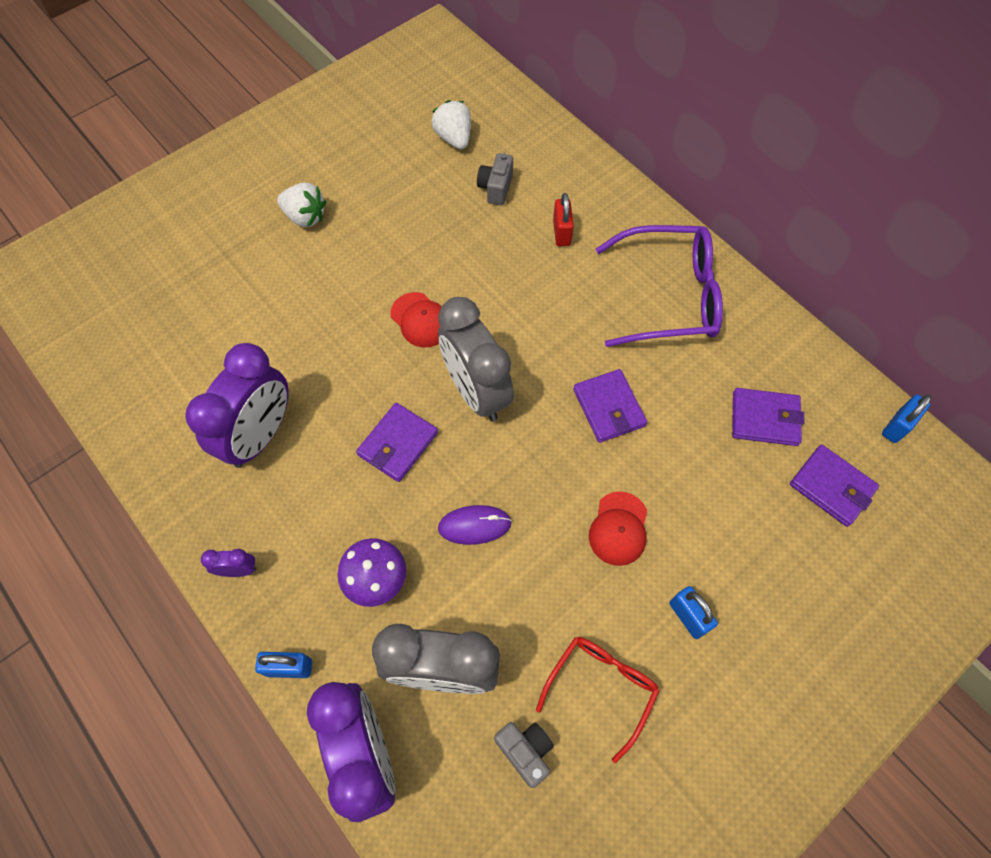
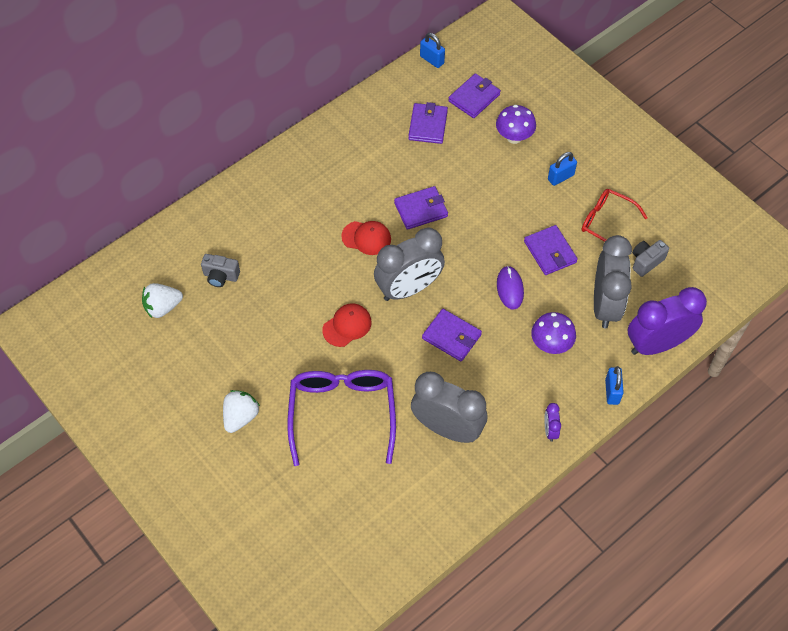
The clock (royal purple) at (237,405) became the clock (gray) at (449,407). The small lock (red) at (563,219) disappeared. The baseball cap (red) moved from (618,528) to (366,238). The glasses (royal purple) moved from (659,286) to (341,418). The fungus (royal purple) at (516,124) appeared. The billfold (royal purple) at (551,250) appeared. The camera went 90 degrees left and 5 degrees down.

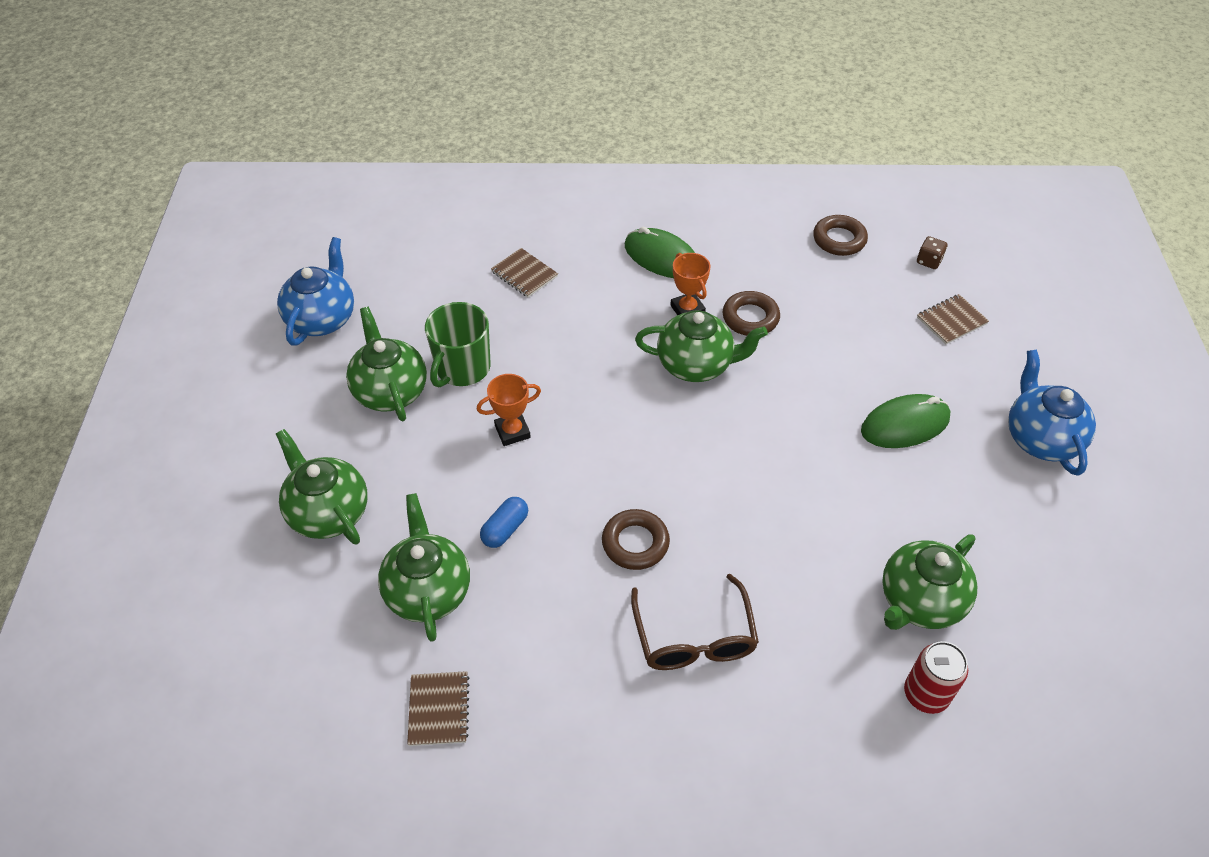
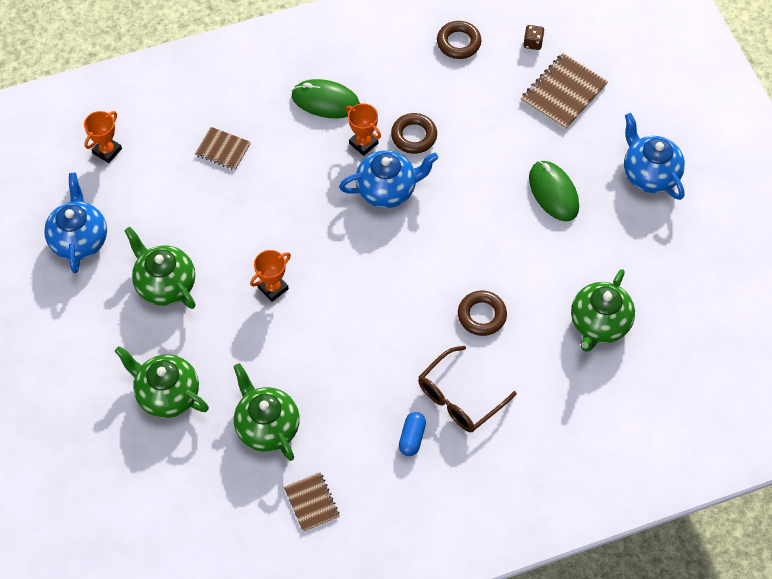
The mug (leaf-green) at (458,344) disappeared. The pill shape (cobalt) moved from (504,522) to (412,434). The torus (brown) moved from (636,539) to (482,313). The glasses (brown) at (695,622) turned 75 degrees clockwise. The china teapot (leaf-green) at (701,346) became the china teapot (cobalt) at (388,179). The mouse (leaf-green) at (906,421) turned 75 degrees counterclockwise. The can (red) at (936,677) disappeared. The notepad (brown) at (953,319) changed to 1.62 times the size. The award cup (orange-coloured) at (103,137) appeared. The camera went 20 degrees left and 10 degrees up.

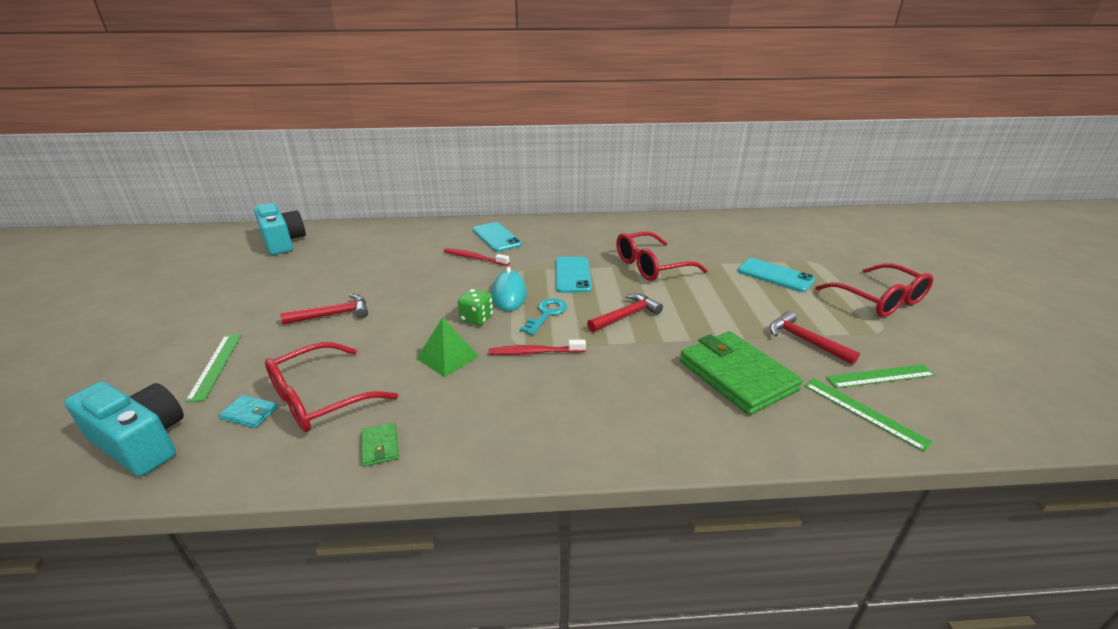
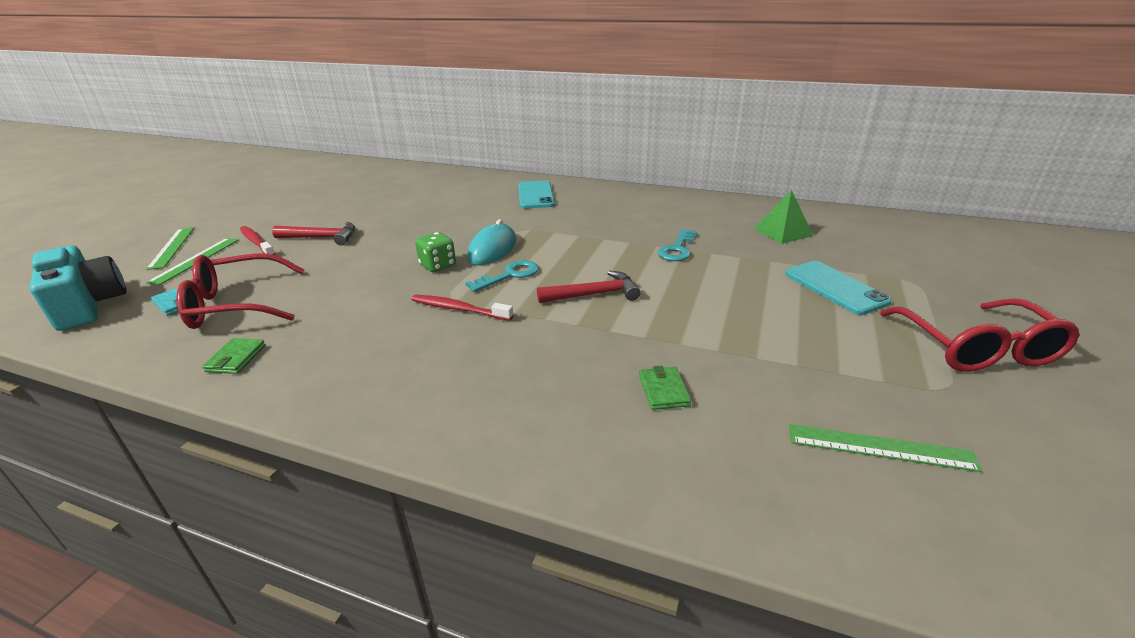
The compact camera (teal) at (280,229) disappeared. The pyramid shape (leaf-green) moved from (448,347) to (783,217). The dental brush (red) moved from (477,257) to (257,240). The smartphone (teal) at (574,275) disappeared. The glasses (red) at (662,256) was replaced by the latchkey (teal) at (677,245). The billfold (leaf-green) at (741,373) changed to 0.41 times the size. The carpenter's hammer (red) at (815,338) disappeared. The straightedge (leaf-green) moved from (868,415) to (170,248). The camera went 25 degrees right and 0 degrees up.

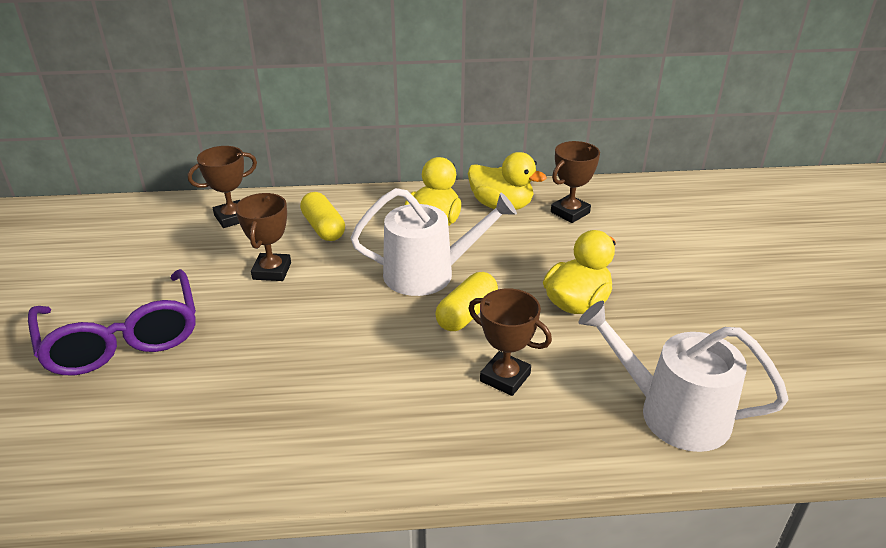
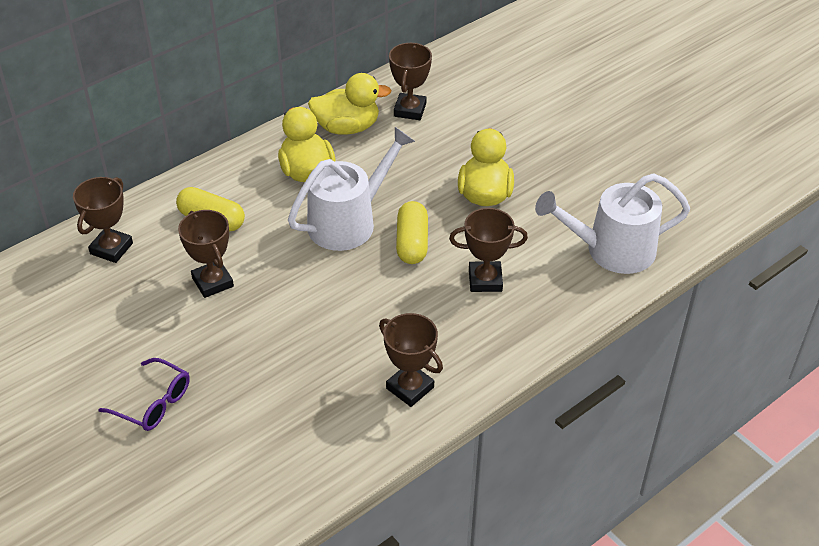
The glasses (royal purple) at (112,322) changed to 0.53 times the size. The award cup (brown) at (411,360) appeared. The camera went 35 degrees left and 10 degrees up.

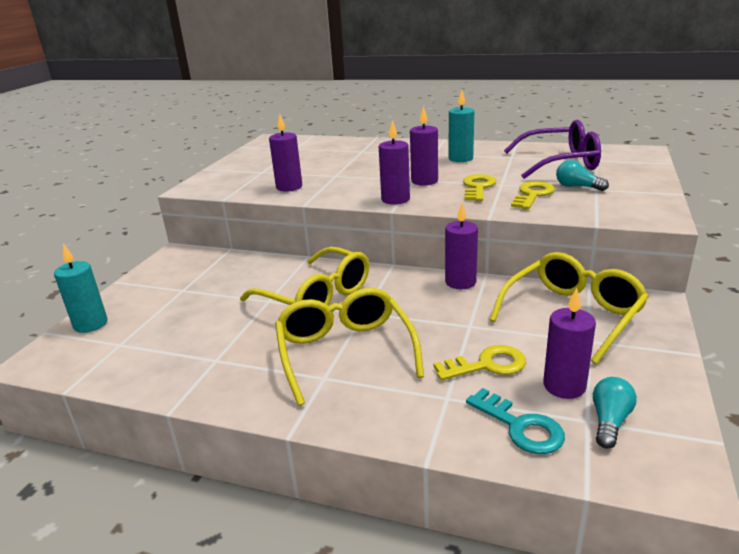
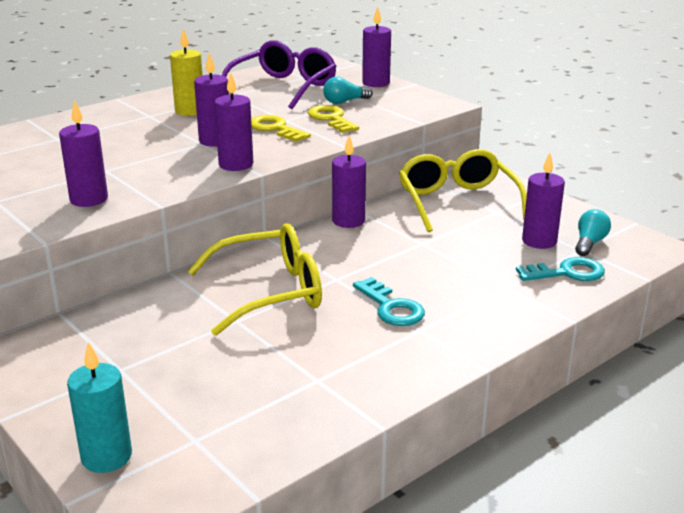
The glasses (golden) at (349,347) was replaced by the latchkey (teal) at (389,301). The latchkey (golden) at (480,362) disappeared. The pillar candle (teal) at (461,126) became the pillar candle (golden) at (186,72). The lightbulb (teal) at (615,413) turned 60 degrees clockwise. The pillar candle (royal purple) at (376,46) appeared. The camera went 60 degrees left and 0 degrees up.

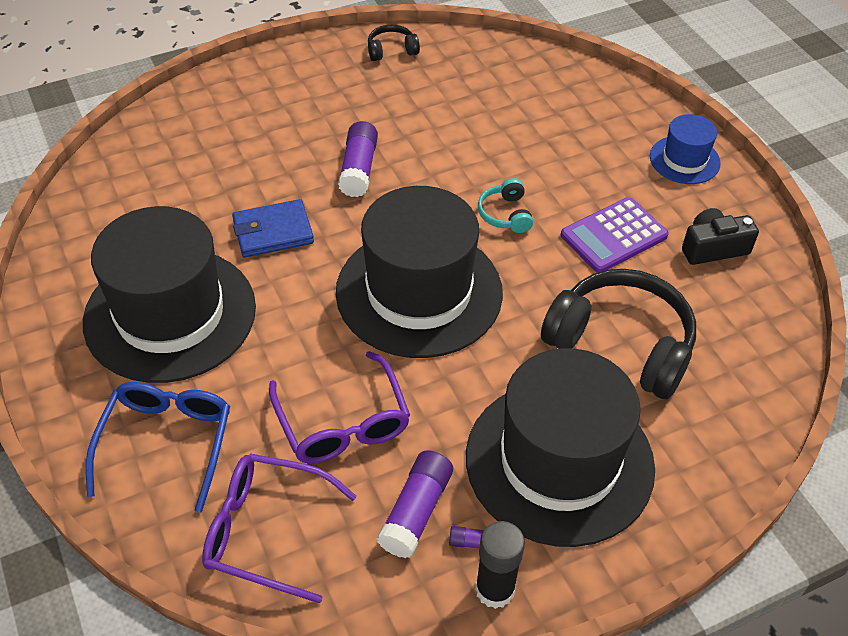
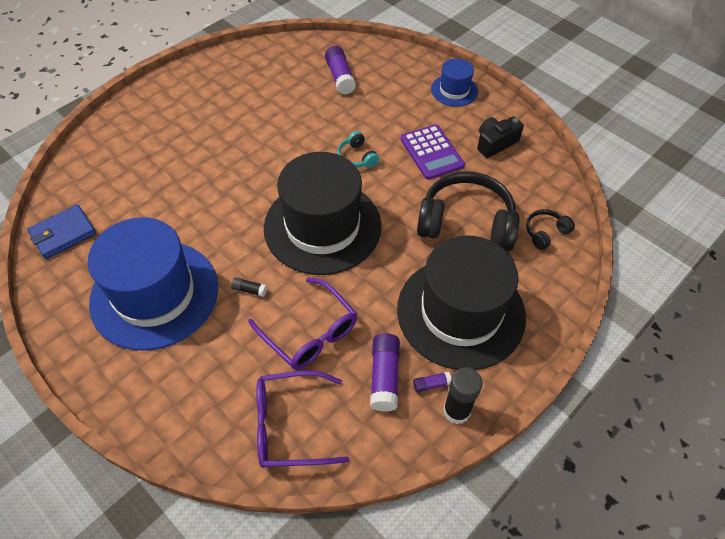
The tall hat (jet-black) at (169,294) became the tall hat (cobalt) at (153,284). The glasses (cobalt) at (158,447) disappeared. The billfold (cobalt) moved from (273,228) to (62,231). The glue (royal purple) moved from (358,159) to (340,70). The headphones (jet-black) moved from (394,42) to (550,229). The adding machine (royal purple) at (615,235) turned 60 degrees counterclockwise. The glue (jet-black) at (249,287) appeared. The camera went 20 degrees left and 5 degrees up.

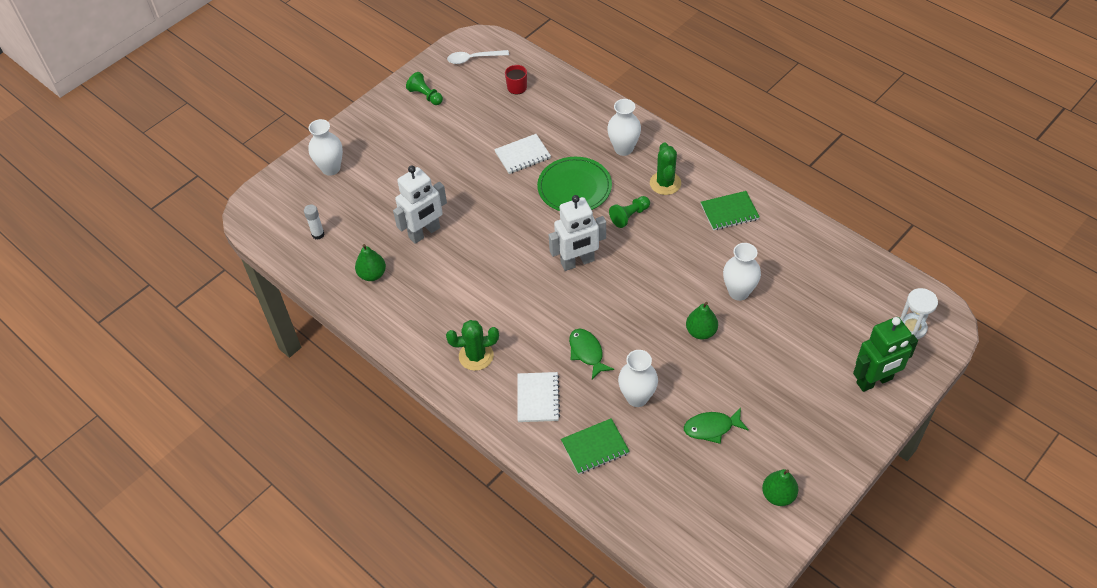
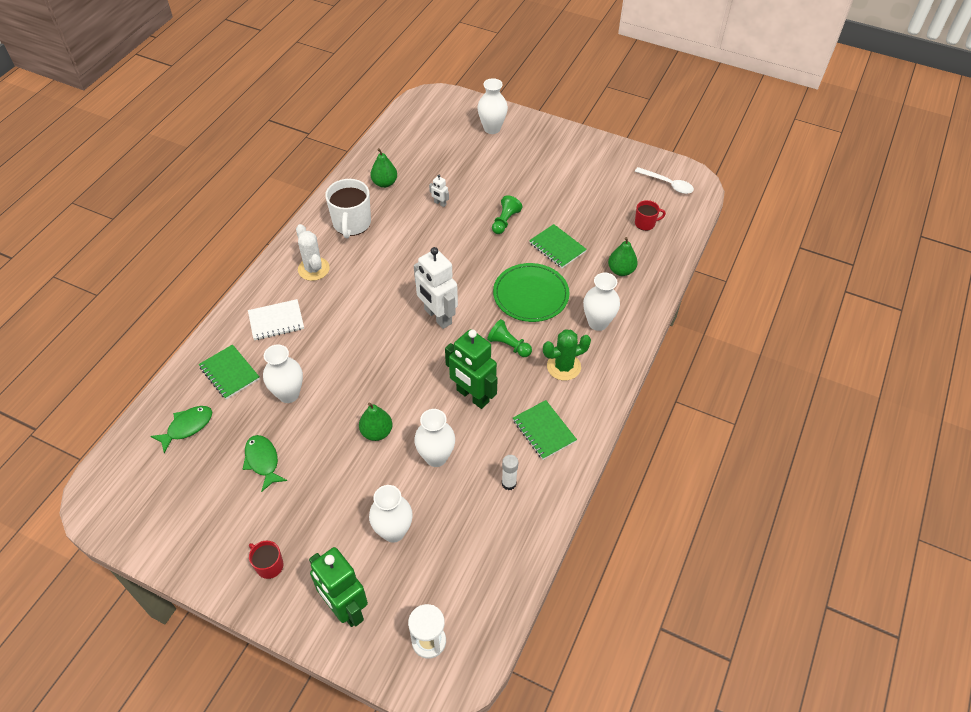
The glue (white) moved from (314,222) to (510,472). The robot (white) at (420,205) changed to 0.43 times the size. The chess pawn (leaf-green) moved from (424,88) to (507,214). The cactus (leaf-green) at (472,345) became the cactus (white) at (313,252). The spoon (white) at (478,57) turned 150 degrees clockwise. The notepad (white) at (522,154) became the notepad (leaf-green) at (558,246). The fish figure (leaf-green) moved from (591,354) to (181,430). The pear fruit (leaf-green) moved from (780,487) to (623,256). The mug (red) at (266,560) appeared. The mug (white) at (348,208) appeared. The tall vase (white) at (391,514) appeared. The robot (leaf-green) at (471,369) appeared. The camera went 70 degrees right and 0 degrees up.

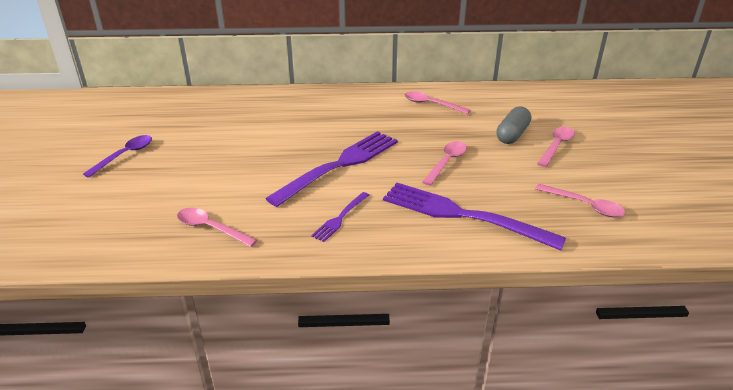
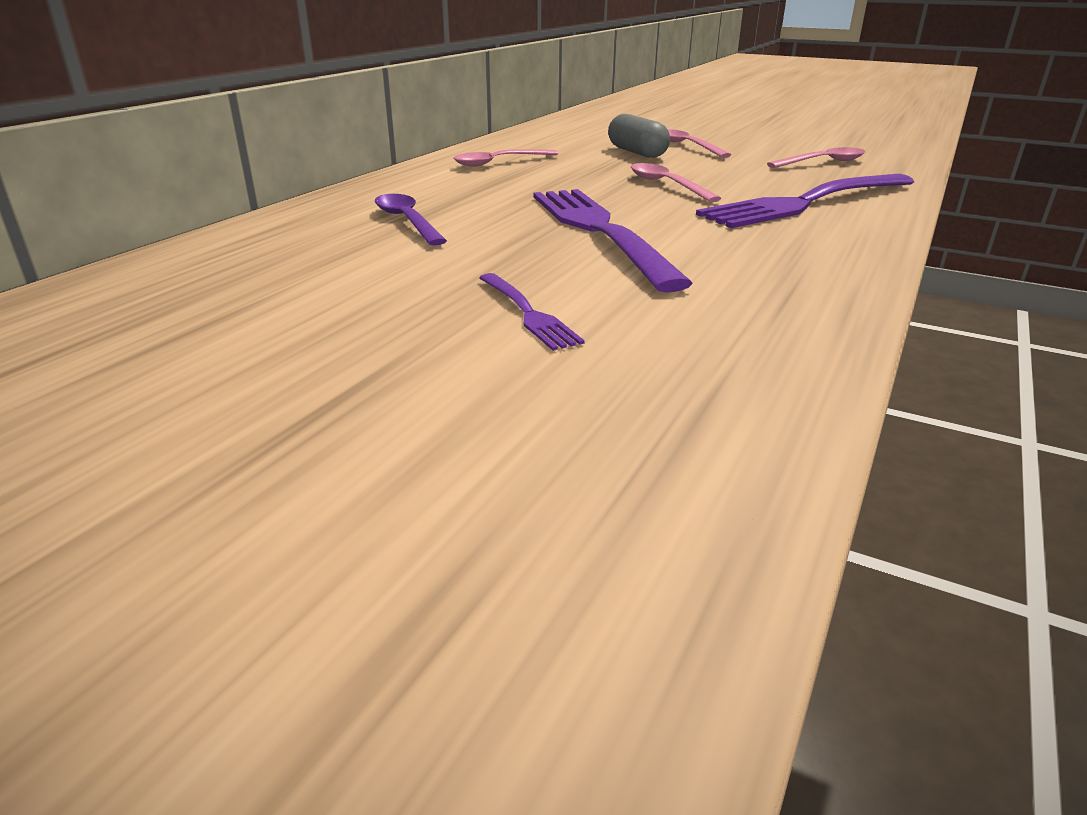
The spoon (royal purple) moved from (117,156) to (411,220). The spoon (pink) at (217,227) disappeared. The dinner fork (royal purple) moved from (340,217) to (532,312). The camera went 60 degrees left and 5 degrees down.

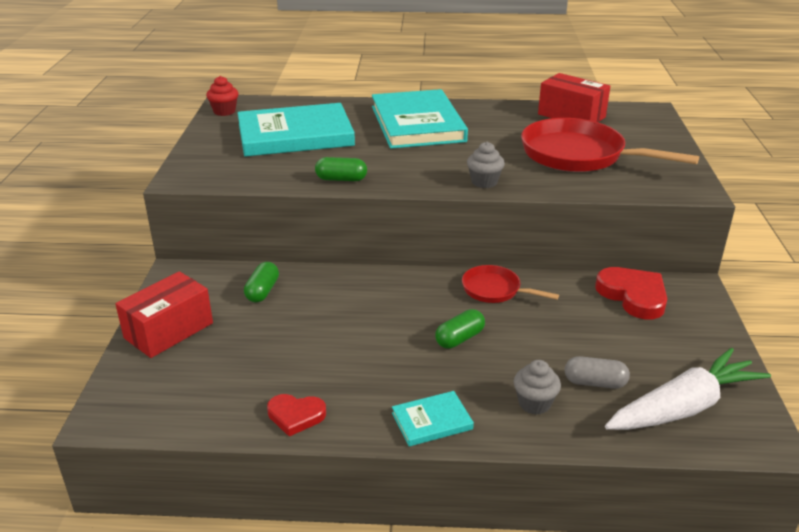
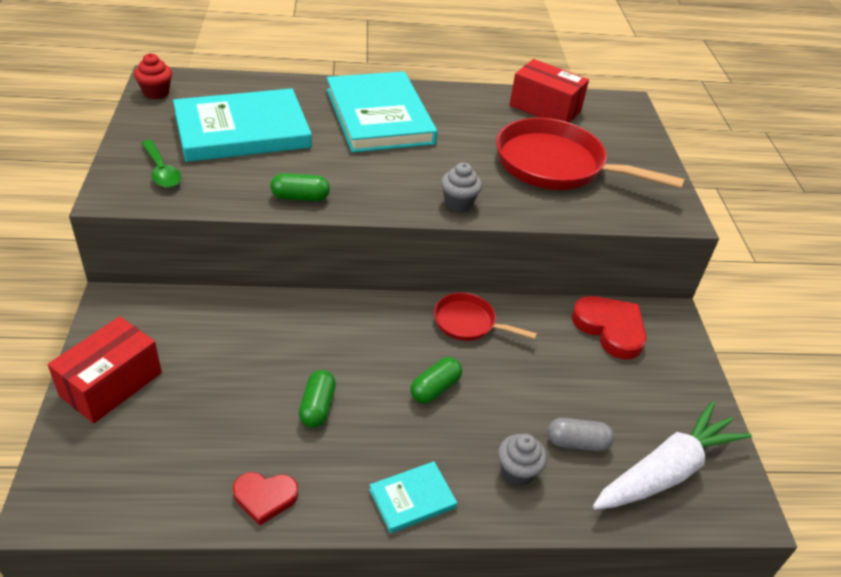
The pill shape (leaf-green) moved from (261,282) to (317,399). The spoon (leaf-green) at (161,164) appeared. The camera went 10 degrees left and 10 degrees up.

